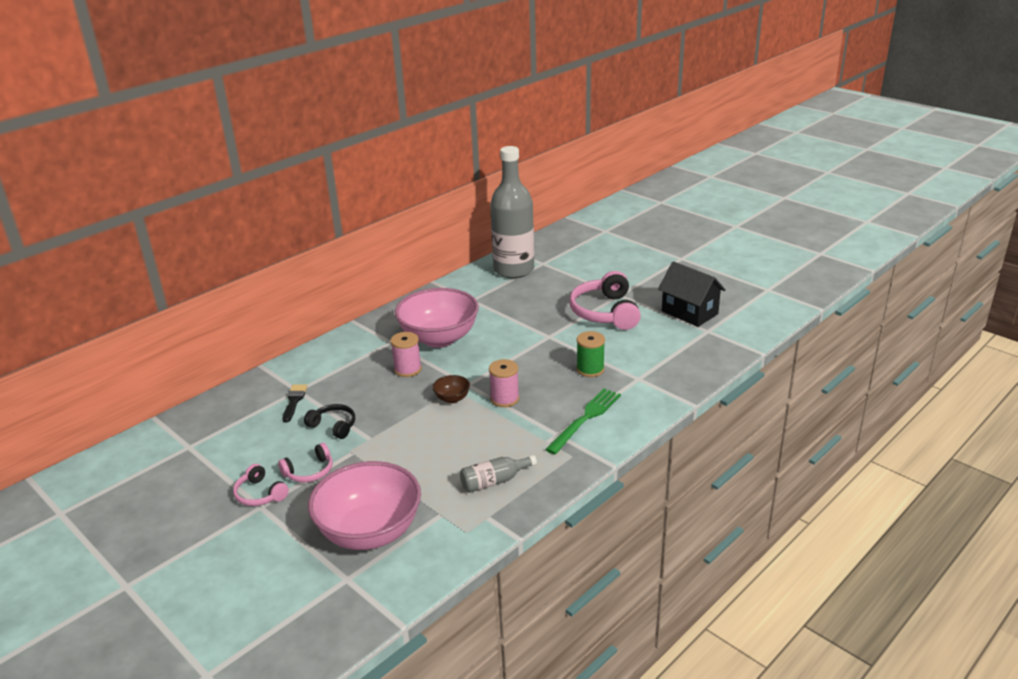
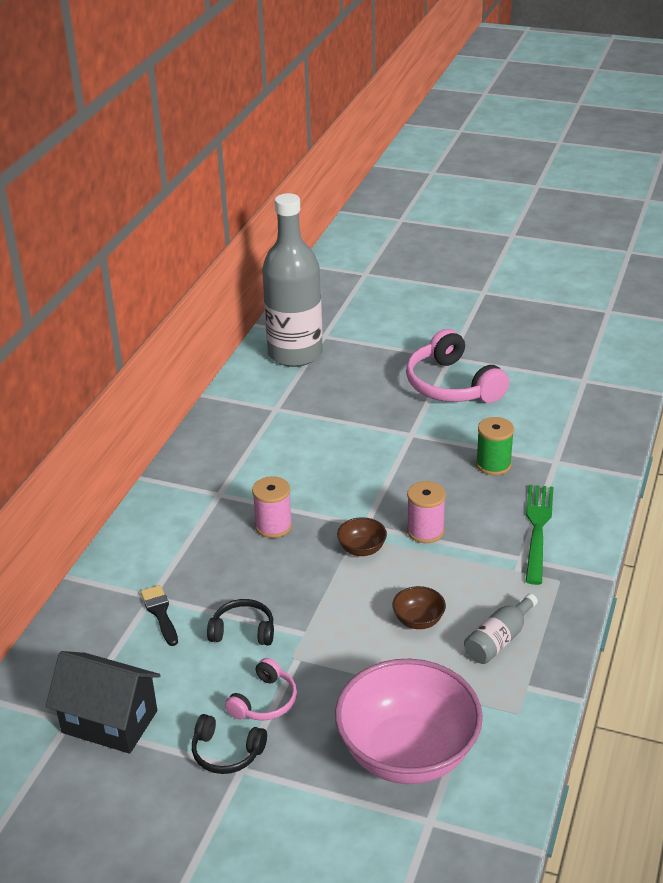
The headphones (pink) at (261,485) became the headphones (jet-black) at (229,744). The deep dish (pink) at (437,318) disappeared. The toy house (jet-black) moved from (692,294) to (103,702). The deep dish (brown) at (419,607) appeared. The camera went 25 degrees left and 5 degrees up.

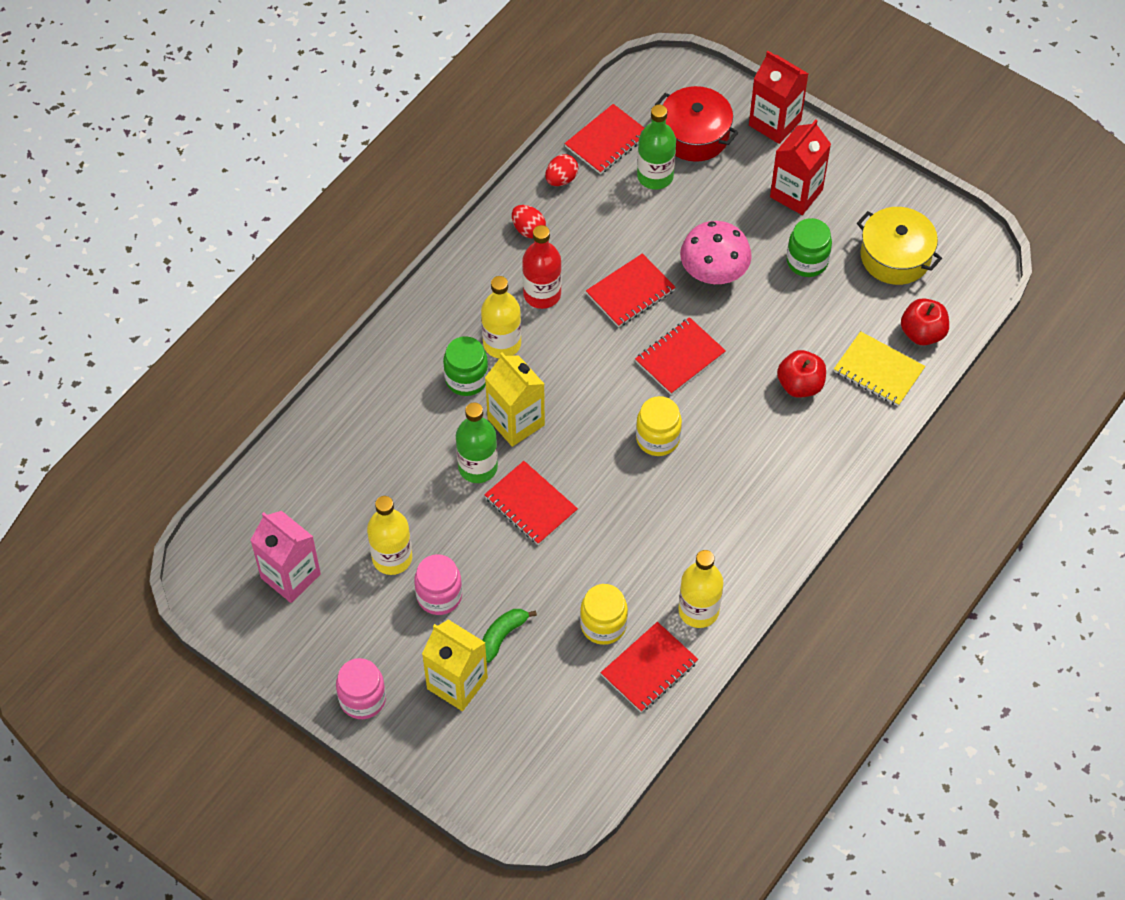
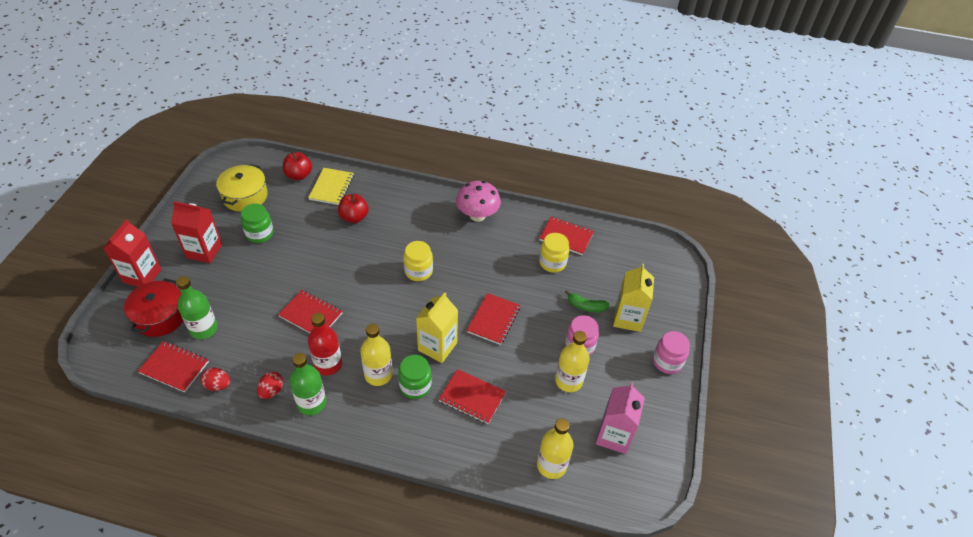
The bottle (leaf-green) moved from (477,442) to (307,384). The notepad (red) moved from (680,356) to (472,396). The bottle (golden) moved from (701,589) to (555,448). The fungus (pink) moved from (716,252) to (478,201). The camera went 115 degrees left and 10 degrees down.

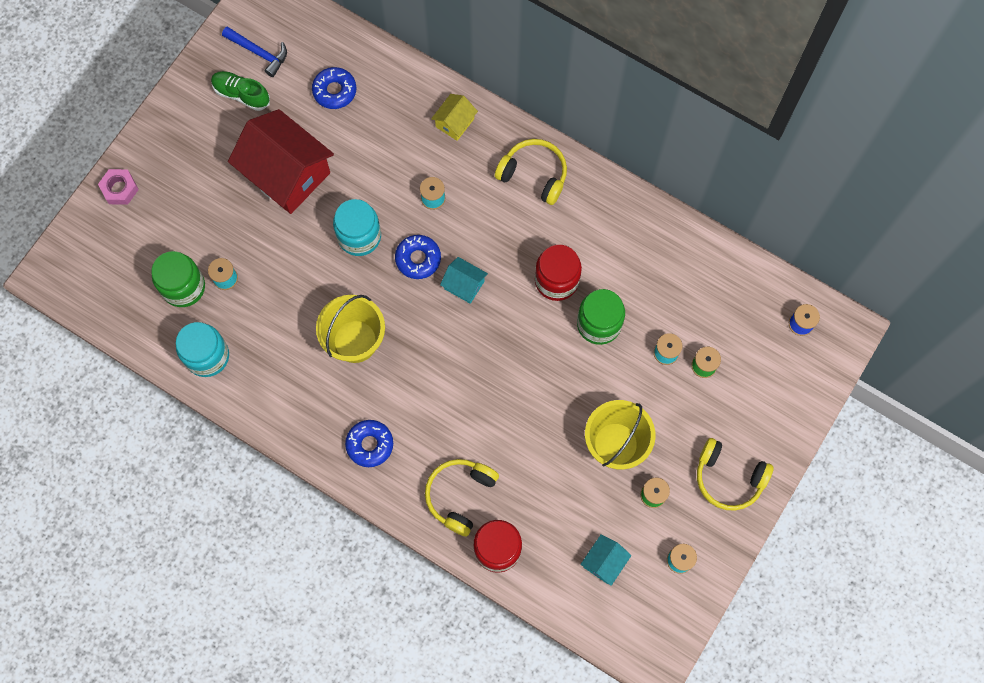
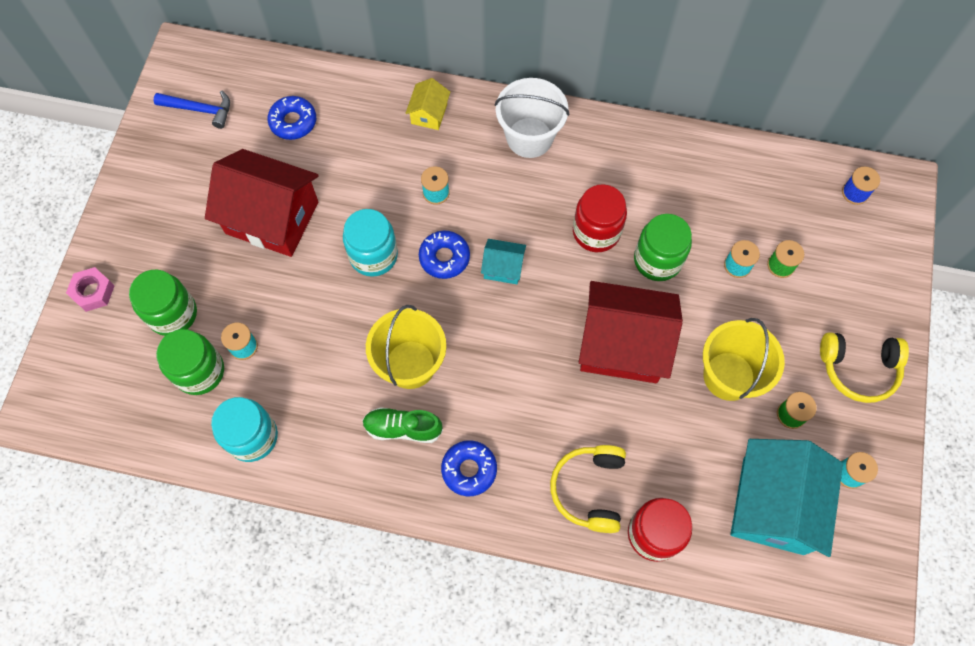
The sneaker (leaf-green) moved from (240,91) to (402,425). The headphones (golden) at (531,172) was replaced by the bucket (white) at (532,118). The toy house (teal) at (605,560) changed to 2.18 times the size. The jar (leaf-green) at (163,303) appeared. The toy house (red) at (631,332) appeared. The camera went 20 degrees left and 5 degrees down.

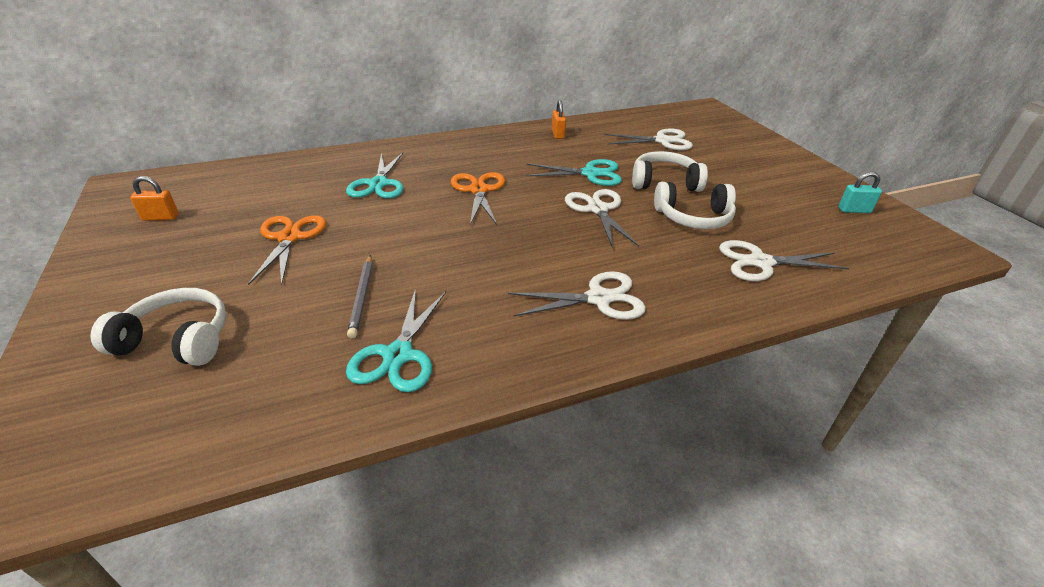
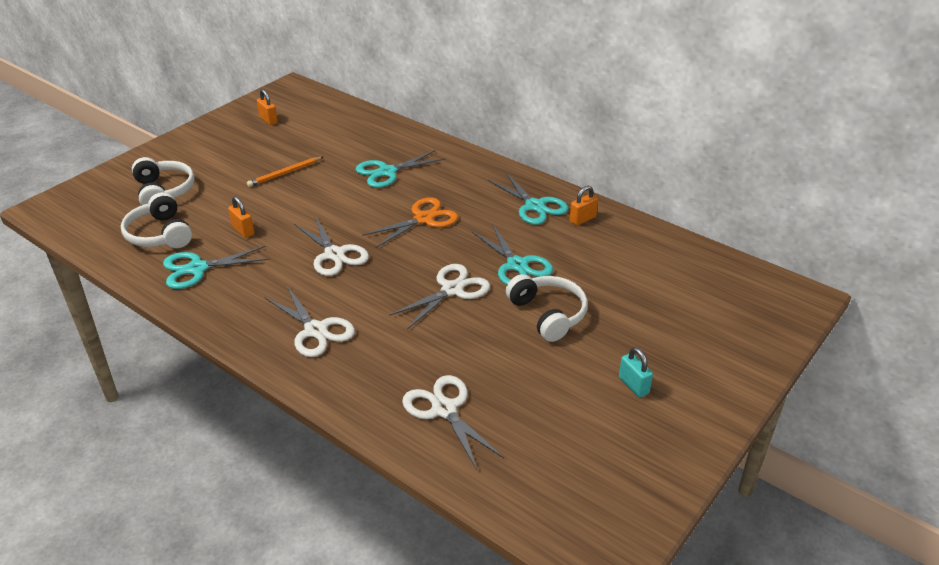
The scissors (orange-coloured) at (287,250) was replaced by the wooden pencil (orange-coloured) at (285,172). The wooden pencil (gray) at (360,296) was replaced by the small lock (orange-coloured) at (241,217). The scissors (white) moved from (648,139) to (331,246). The headphones (white) moved from (695,205) to (156,220). The small lock (teal) moved from (860,192) to (636,372). The scissors (teal) at (528,198) appeared. The camera went 60 degrees right and 0 degrees up.

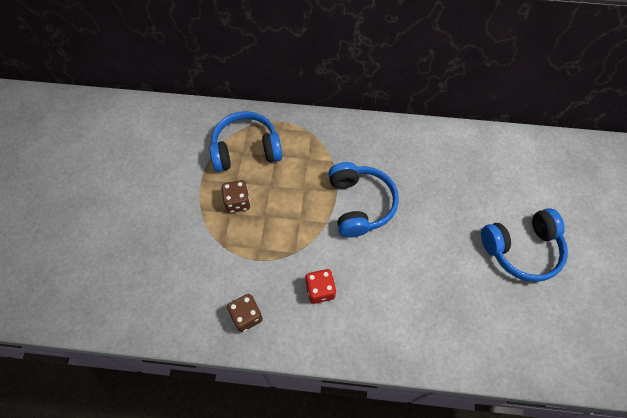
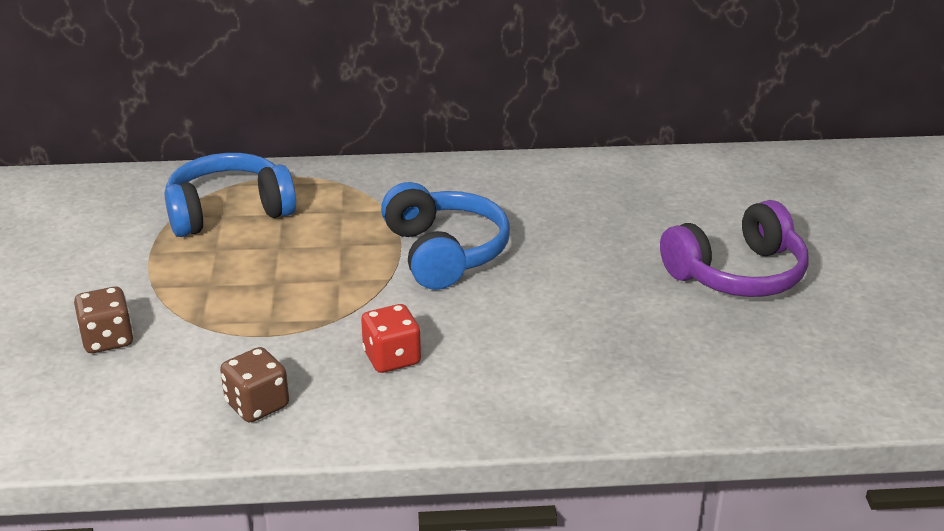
The game die (brown) moved from (236,196) to (104,320). The headphones (cobalt) at (524,245) became the headphones (royal purple) at (734,248). The camera went 10 degrees left and 30 degrees down.

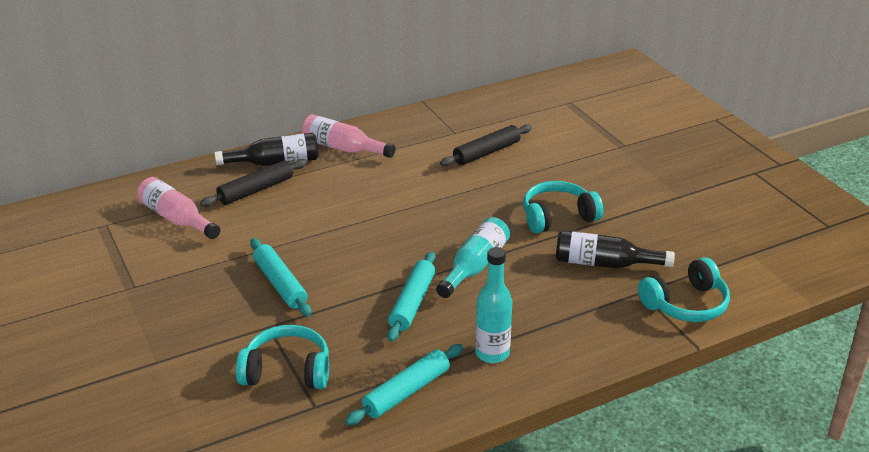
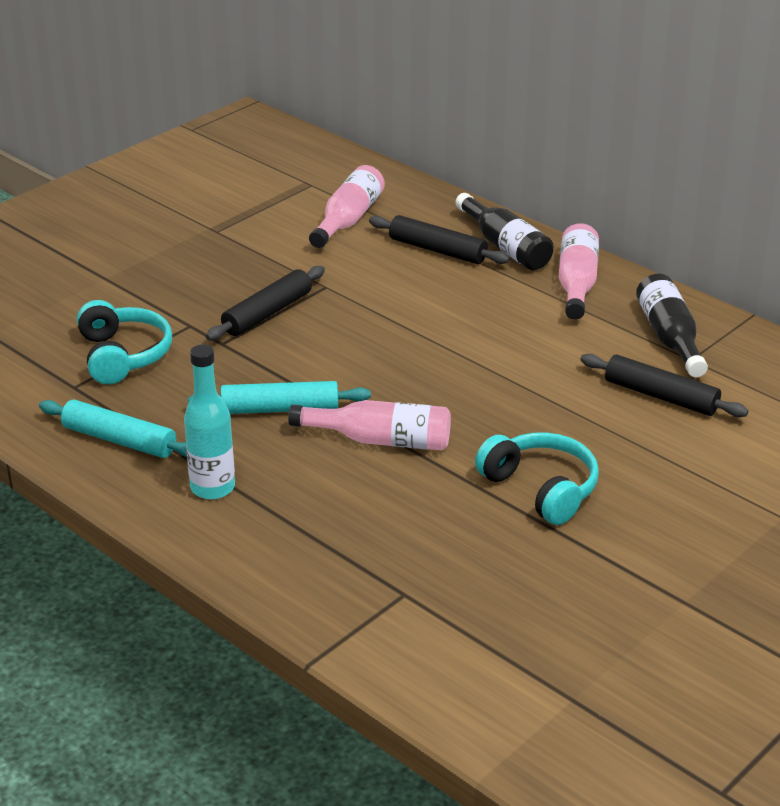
The pastry roller (teal) at (280,277) became the pastry roller (jet-black) at (265,303). The bottle (teal) at (473,257) became the bottle (pink) at (369,425). The bottle (jet-black) moved from (615,249) to (672,325). The headphones (teal) at (684,289) disappeared. The camera went 70 degrees right and 0 degrees up.

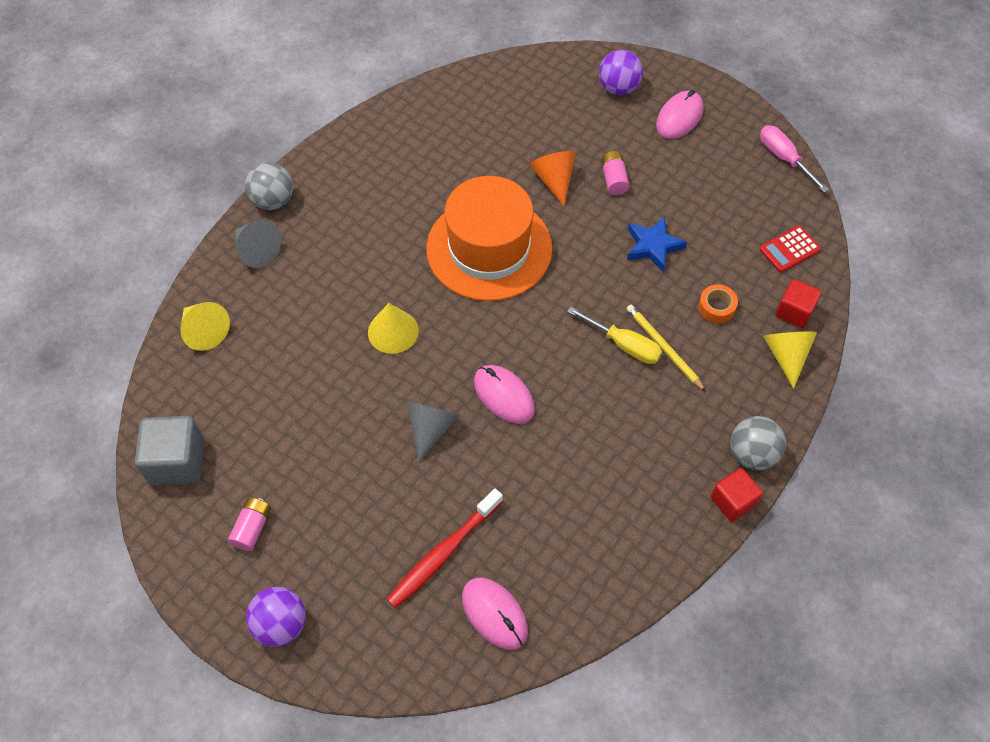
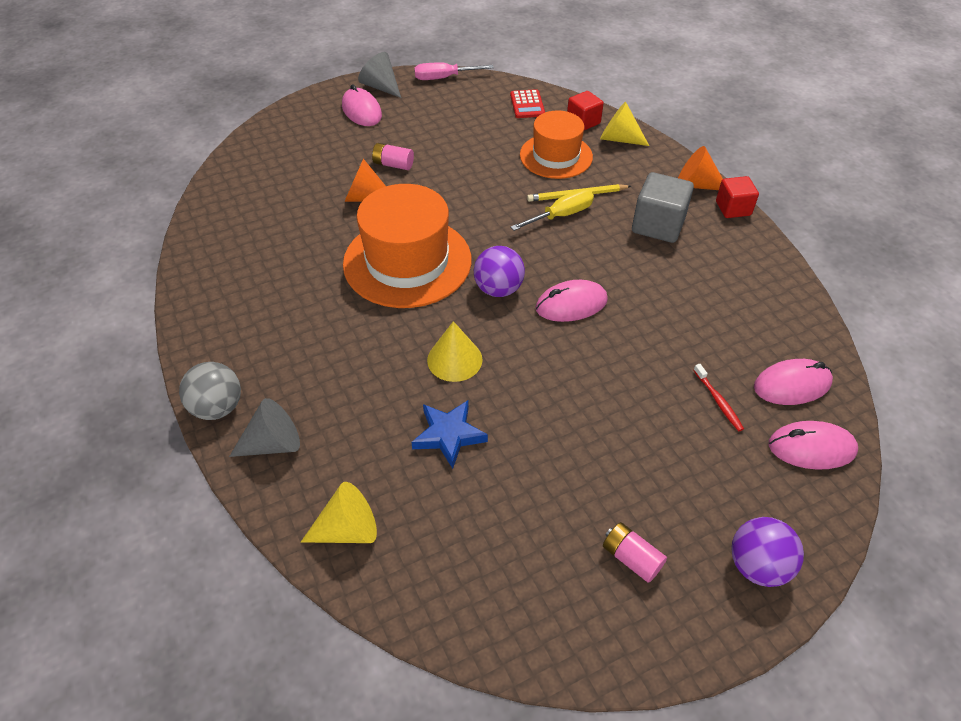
The cube (gray) moved from (169,450) to (663,207). The dental brush (red) at (444,548) changed to 0.52 times the size. The cone shape (gray) moved from (434,432) to (379,75). The sphere (royal purple) moved from (621,72) to (499,271). The star (cobalt) moved from (657,244) to (449,434). The roll of tape (orange-coloured) at (718,304) was replaced by the tall hat (orange-coloured) at (556,144). The sphere (gray) at (758,443) was replaced by the cone shape (orange-coloured) at (700,168). The mouse (pink) at (813,445) appeared. The camera went 65 degrees left and 10 degrees down.

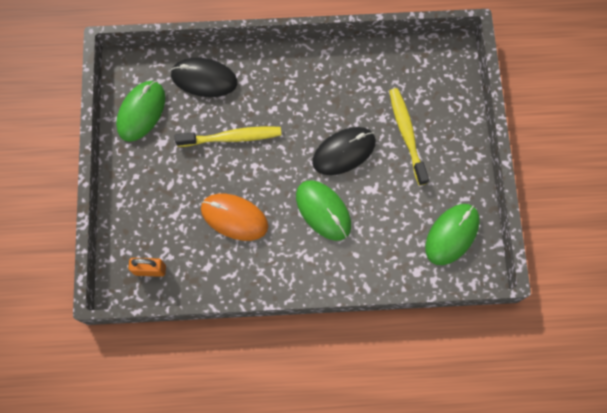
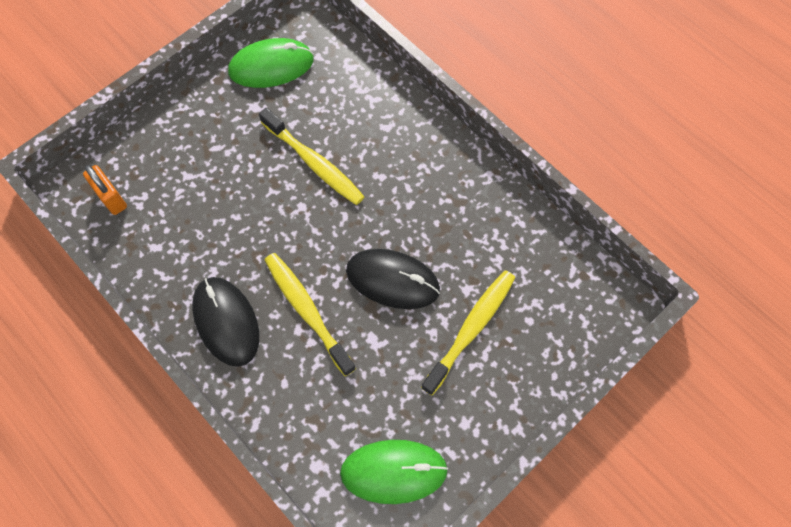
The mouse (jet-black) moved from (204,77) to (225,322). The mouse (orange-coloured) at (234,217) disappeared. The mouse (leaf-green) at (323,210) was replaced by the dental brush (golden) at (310,314). The camera went 50 degrees right and 5 degrees down.

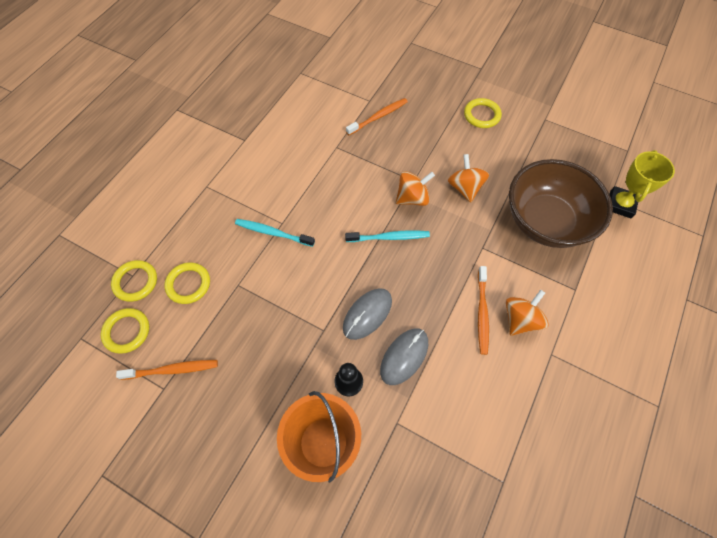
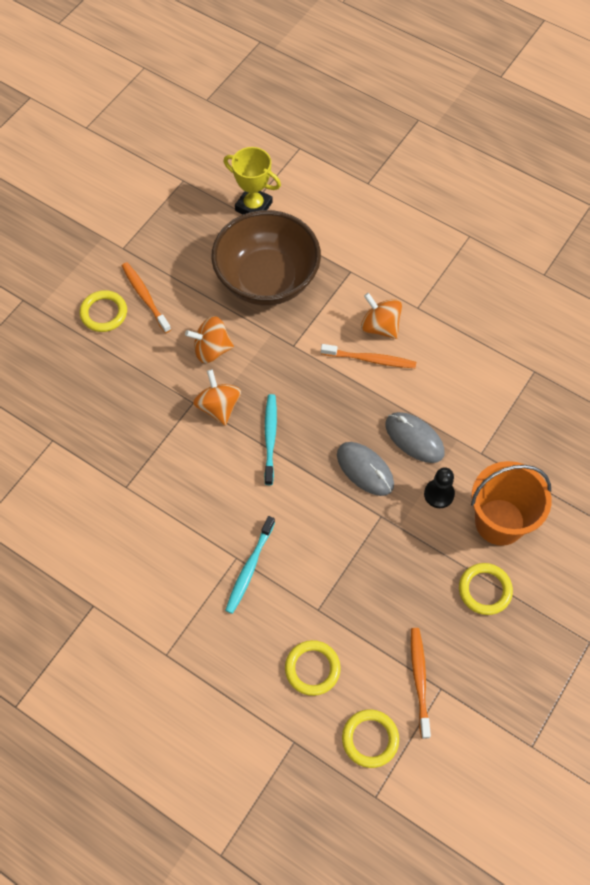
The torus (golden) moved from (134,281) to (486,589). The dental brush (orange-coloured) moved from (377,116) to (146,297). The camera went 85 degrees left and 0 degrees up.

